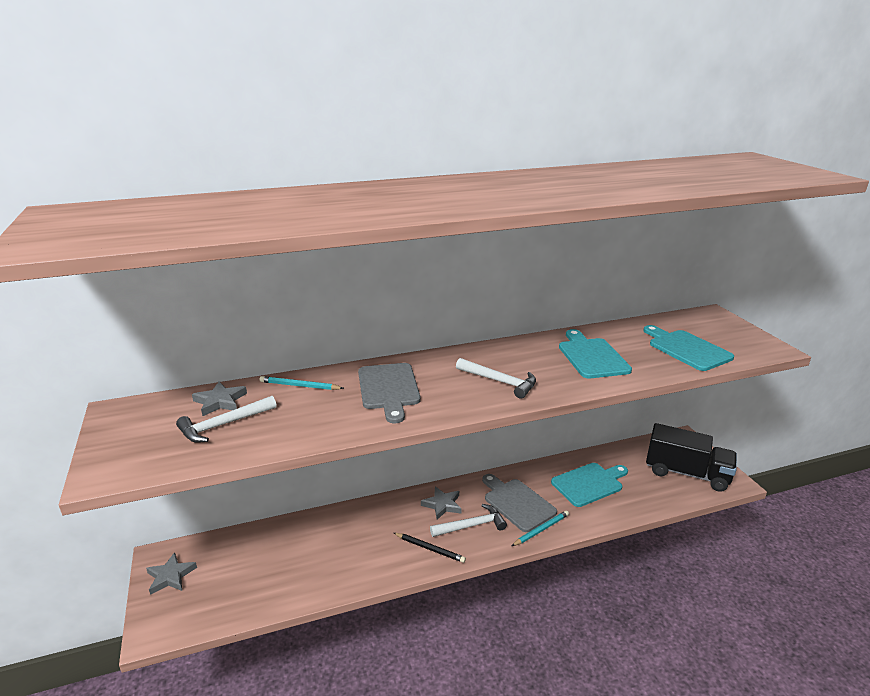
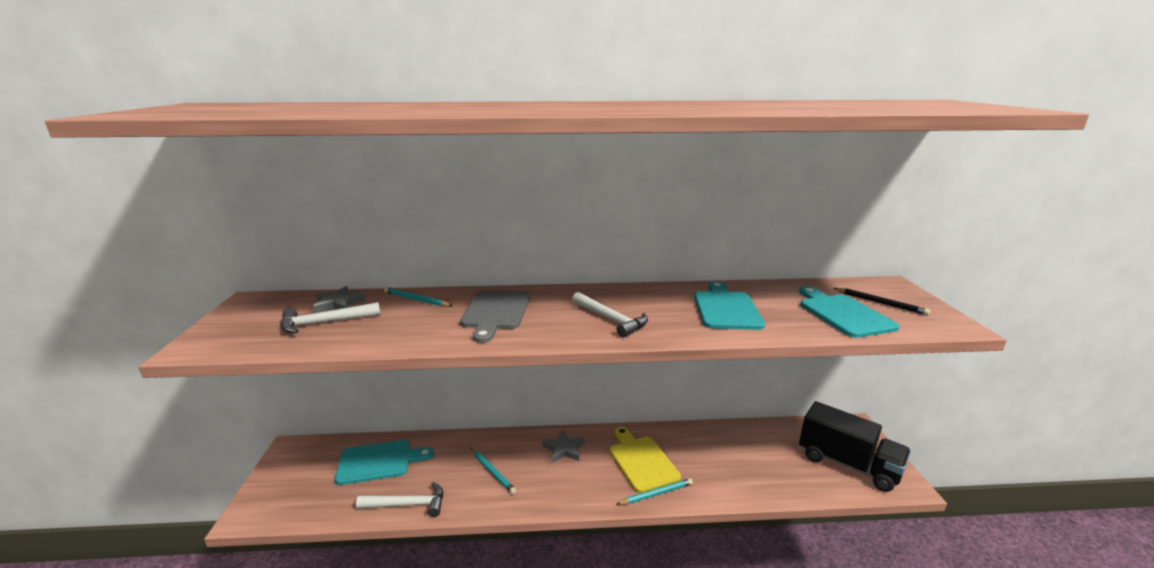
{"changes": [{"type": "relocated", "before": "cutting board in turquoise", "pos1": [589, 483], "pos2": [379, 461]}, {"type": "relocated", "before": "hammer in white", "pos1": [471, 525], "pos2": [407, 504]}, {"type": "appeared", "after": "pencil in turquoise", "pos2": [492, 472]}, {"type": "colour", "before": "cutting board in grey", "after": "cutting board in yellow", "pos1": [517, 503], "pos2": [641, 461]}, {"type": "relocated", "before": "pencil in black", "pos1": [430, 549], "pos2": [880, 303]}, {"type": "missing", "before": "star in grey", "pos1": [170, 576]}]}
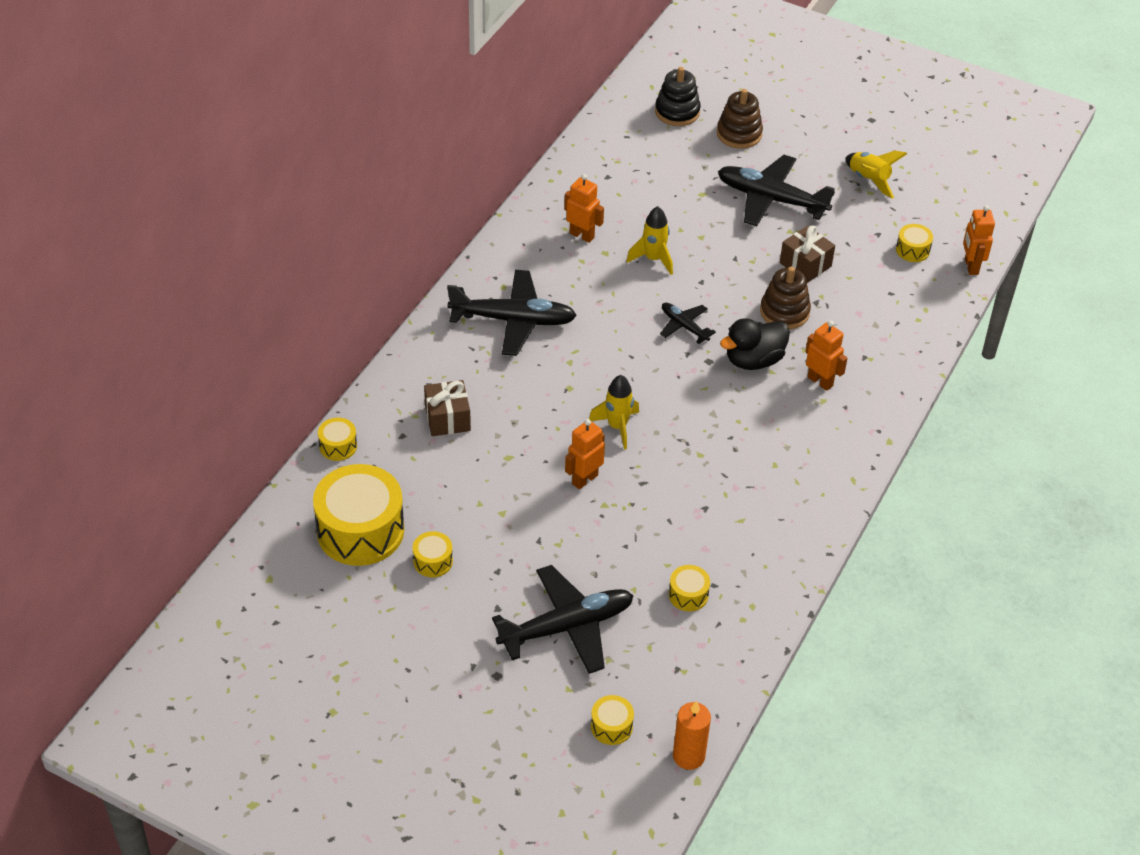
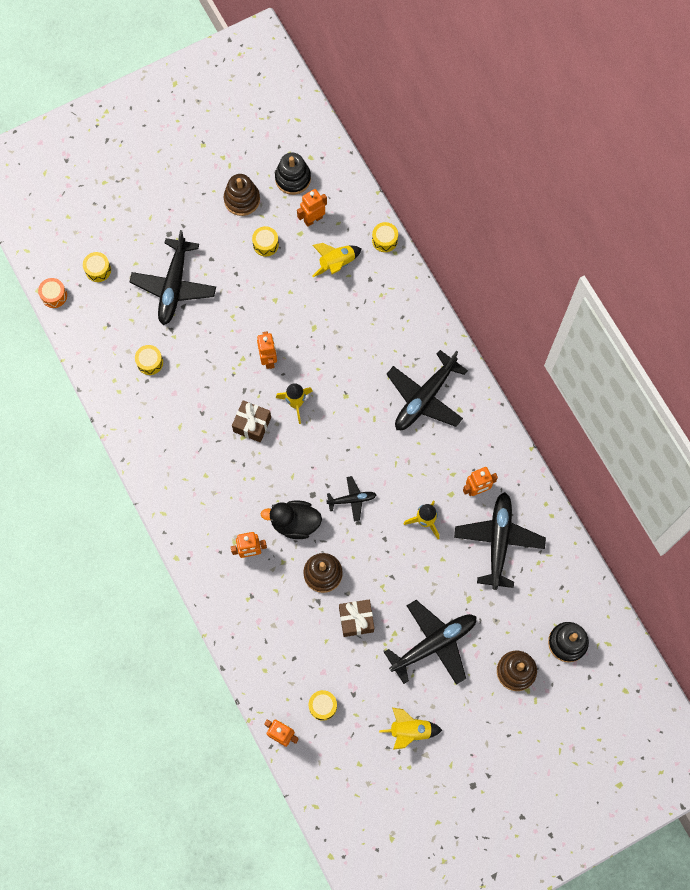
{"changes": [{"type": "exchanged", "before": "candle in orange", "after": "drum in orange", "pos1": [688, 756], "pos2": [54, 296]}, {"type": "appeared", "after": "stacking toy in brown", "pos2": [242, 199]}, {"type": "relocated", "before": "gift in brown", "pos1": [447, 418], "pos2": [252, 424]}, {"type": "spun", "before": "duck in black", "pos1": [754, 360], "pos2": [295, 523], "turn": -90}, {"type": "appeared", "after": "stacking toy in black", "pos2": [293, 178]}, {"type": "exchanged", "before": "drum in yellow", "after": "robot in orange", "pos1": [360, 530], "pos2": [313, 219]}, {"type": "appeared", "after": "rocket in yellow", "pos2": [336, 263]}, {"type": "appeared", "after": "plane in black", "pos2": [498, 541]}]}
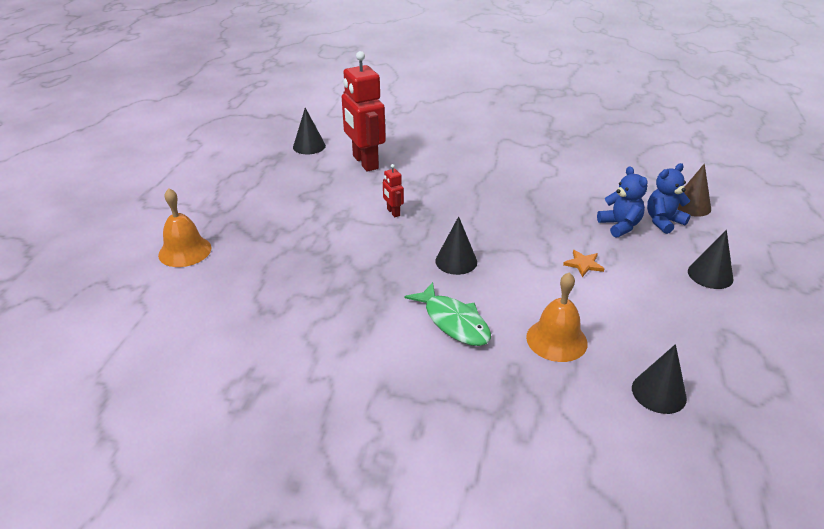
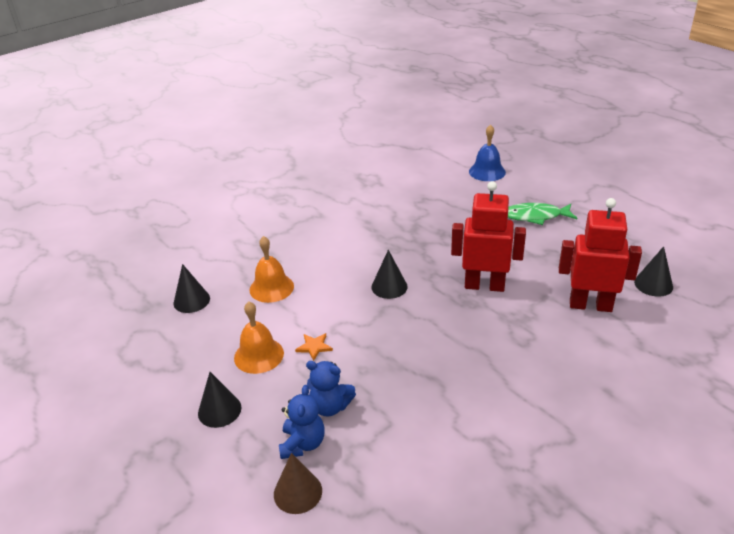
{"changes": [{"type": "relocated", "before": "bell in orange", "pos1": [185, 251], "pos2": [259, 355]}, {"type": "size", "before": "robot in red", "pos1": [393, 212], "pos2": [484, 285], "scale": 2.31}, {"type": "appeared", "after": "bell in blue", "pos2": [487, 171]}, {"type": "relocated", "before": "fish in green", "pos1": [453, 322], "pos2": [535, 216]}]}
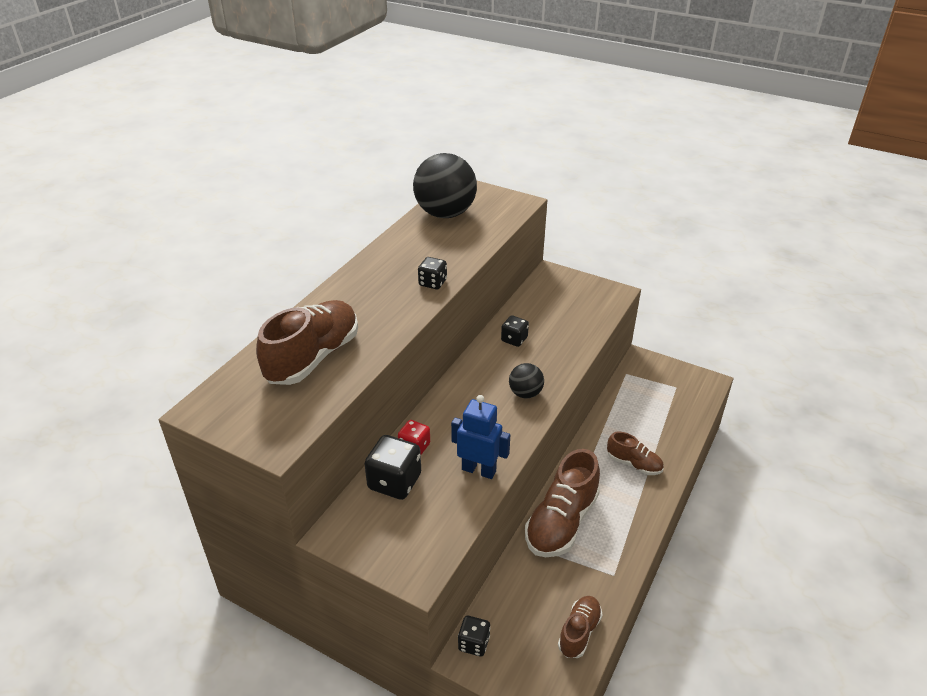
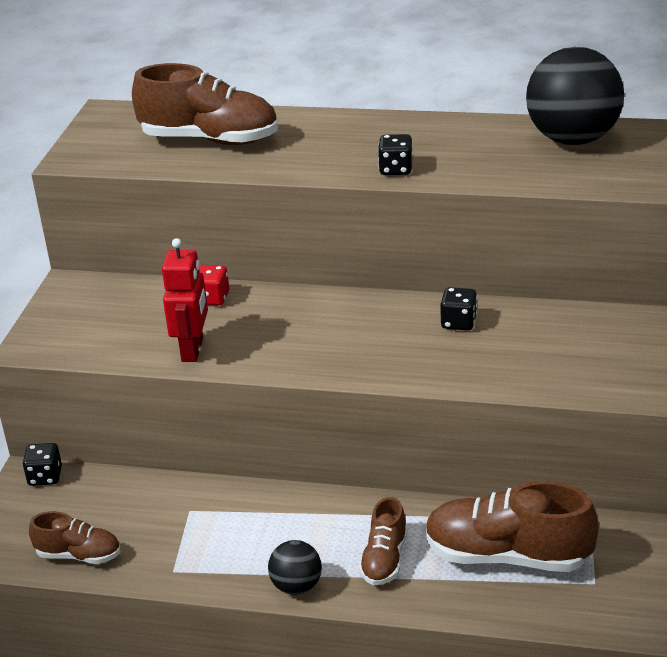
{"changes": [{"type": "colour", "before": "robot in blue", "after": "robot in red", "pos1": [479, 470], "pos2": [193, 350]}, {"type": "relocated", "before": "ball in black", "pos1": [525, 393], "pos2": [296, 586]}, {"type": "relocated", "before": "shoe in brown", "pos1": [561, 522], "pos2": [507, 556]}, {"type": "missing", "before": "dice in black", "pos1": [394, 482]}]}
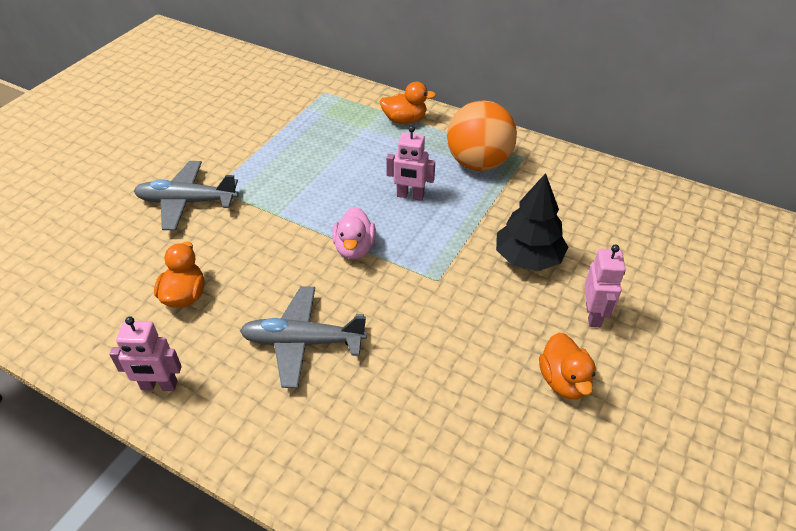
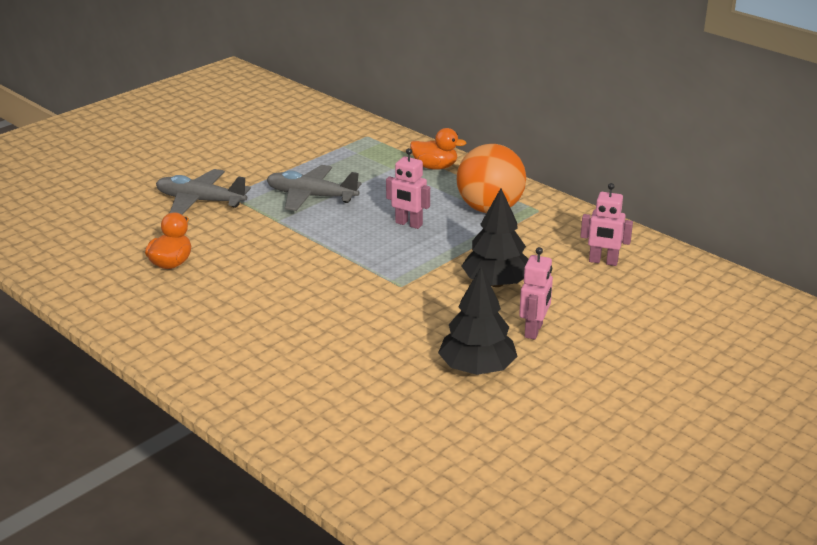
{"changes": [{"type": "relocated", "before": "plane in grey", "pos1": [303, 342], "pos2": [311, 196]}, {"type": "exchanged", "before": "duck in orange", "after": "tree in black", "pos1": [564, 381], "pos2": [477, 368]}, {"type": "relocated", "before": "robot in pink", "pos1": [159, 386], "pos2": [603, 262]}, {"type": "missing", "before": "duck in pink", "pos1": [354, 248]}]}
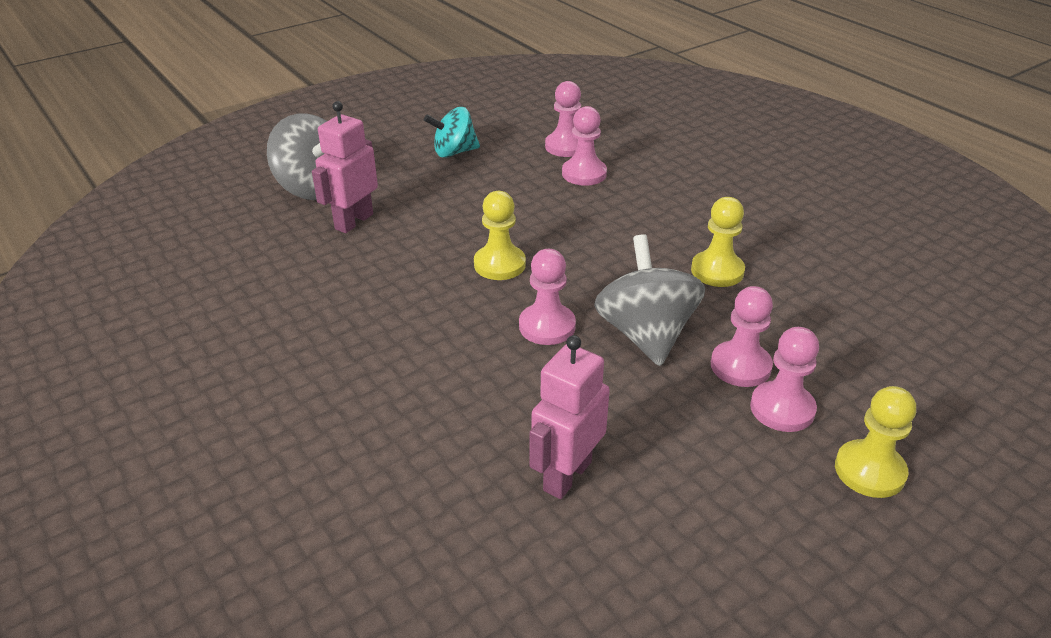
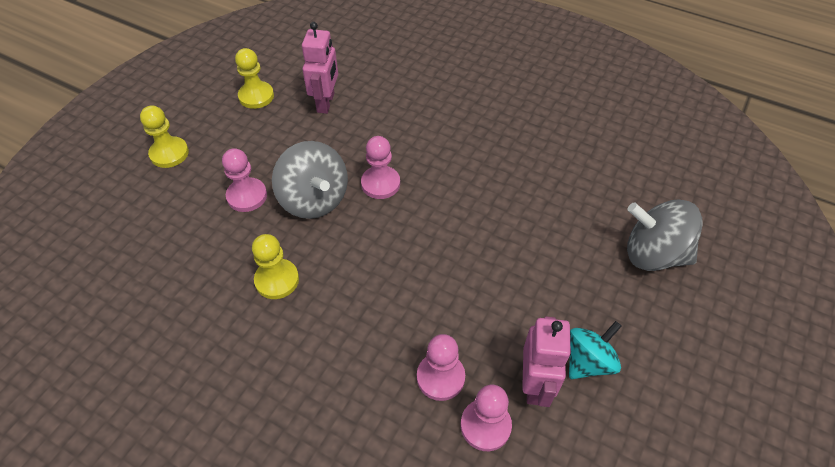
{"changes": [{"type": "relocated", "before": "pawn in yellow", "pos1": [499, 264], "pos2": [256, 96]}, {"type": "relocated", "before": "robot in pink", "pos1": [353, 221], "pos2": [535, 384]}, {"type": "missing", "before": "pawn in pink", "pos1": [782, 409]}]}
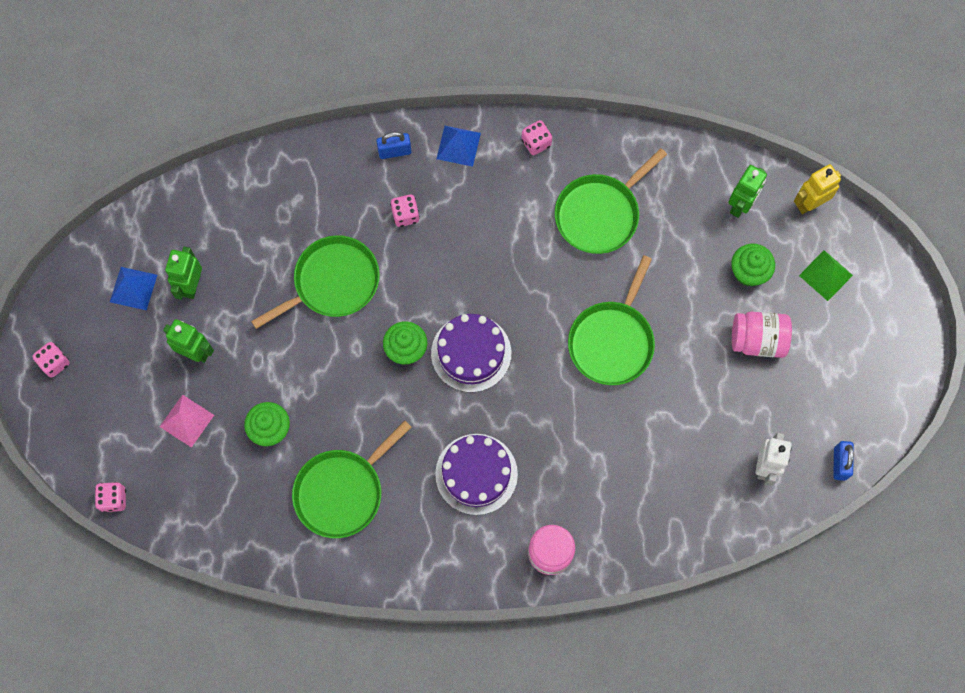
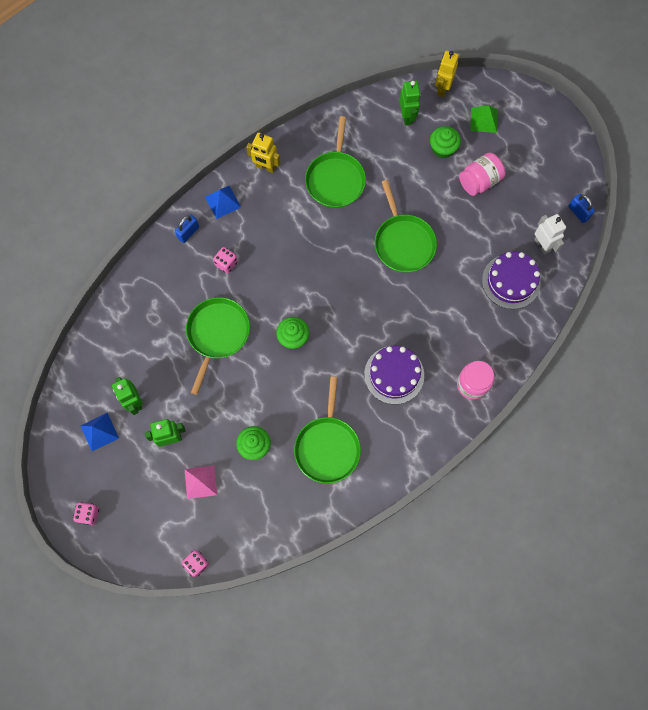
{"changes": [{"type": "exchanged", "before": "dice in pink", "after": "robot in yellow", "pos1": [536, 143], "pos2": [265, 167]}, {"type": "relocated", "before": "cake in purple", "pos1": [471, 353], "pos2": [511, 281]}]}
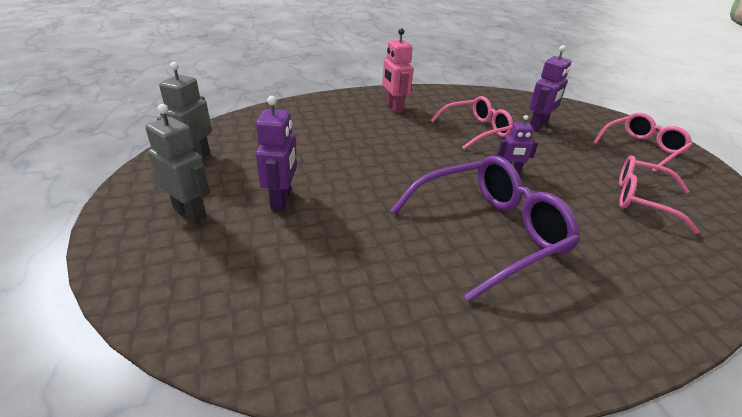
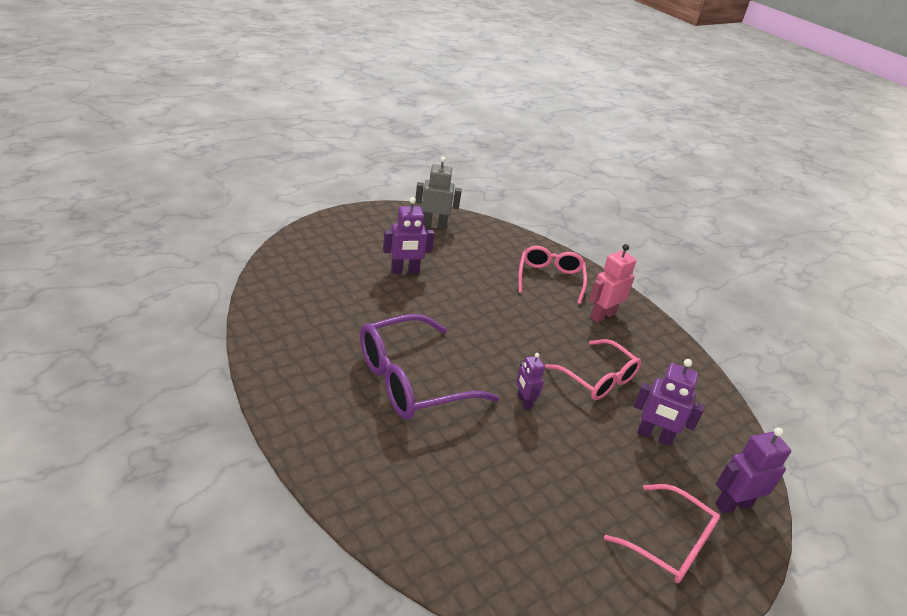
{"changes": [{"type": "spun", "before": "glasses in purple", "pos1": [487, 233], "pos2": [412, 380], "turn": 105}, {"type": "relocated", "before": "glasses in pink", "pos1": [642, 200], "pos2": [550, 279]}, {"type": "appeared", "after": "robot in purple", "pos2": [733, 504]}, {"type": "missing", "before": "robot in grey", "pos1": [190, 212]}]}
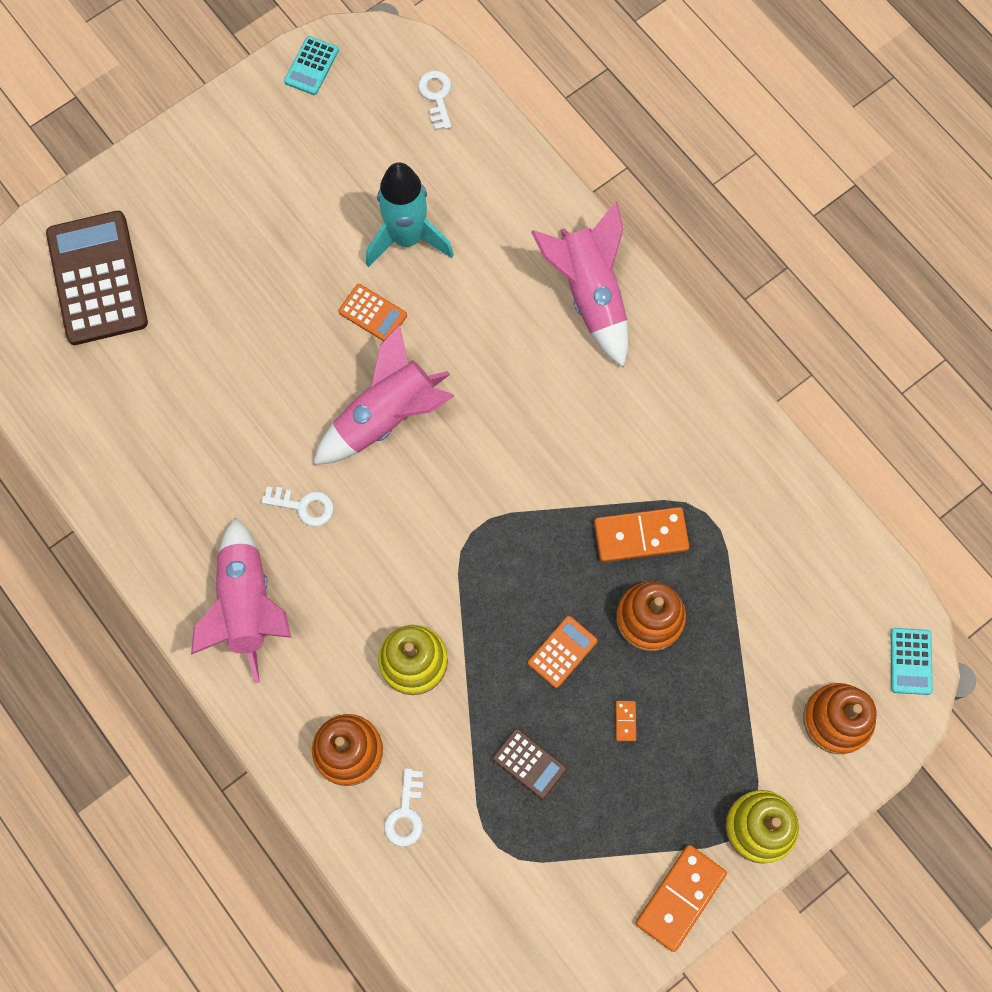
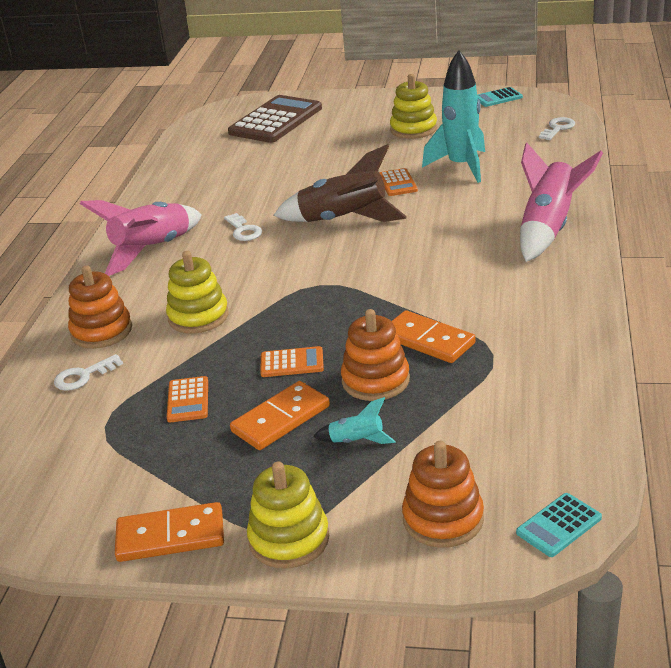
{"changes": [{"type": "colour", "before": "calculator in brown", "after": "calculator in orange", "pos1": [529, 763], "pos2": [188, 400]}, {"type": "size", "before": "domino in orange", "pos1": [625, 721], "pos2": [280, 419], "scale": 2.33}, {"type": "colour", "before": "rocket in pink", "after": "rocket in brown", "pos1": [386, 416], "pos2": [344, 220]}, {"type": "appeared", "after": "rocket in turquoise", "pos2": [357, 441]}, {"type": "appeared", "after": "stacking toy in yellow", "pos2": [413, 129]}]}
